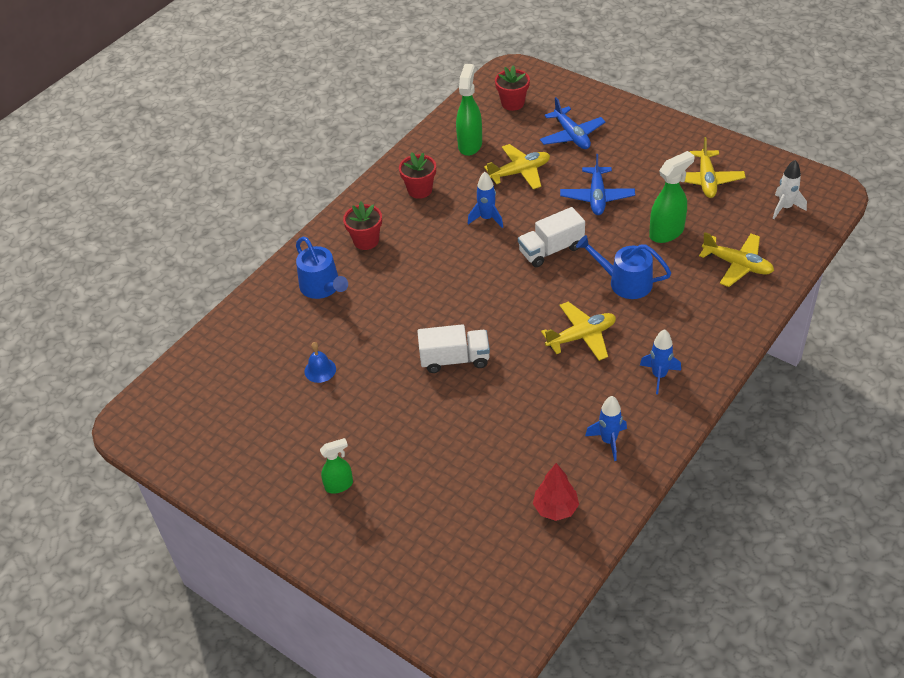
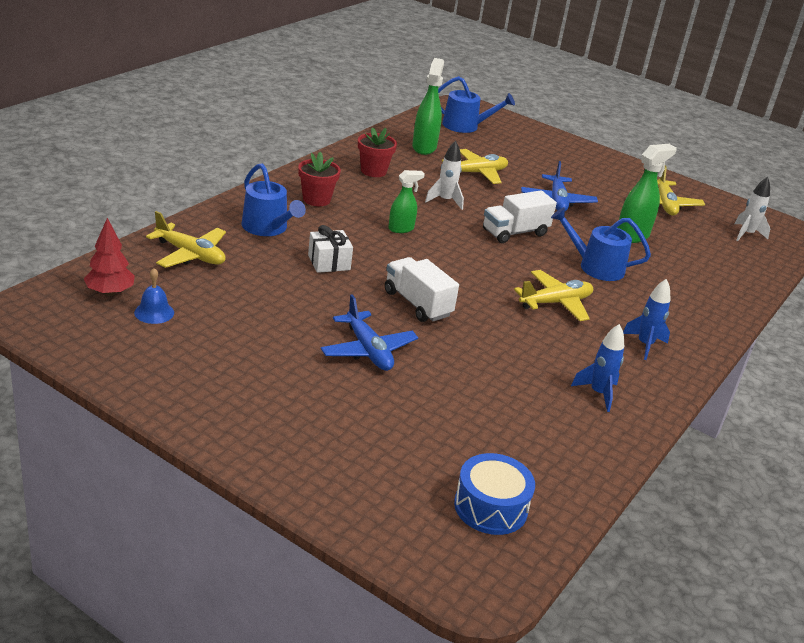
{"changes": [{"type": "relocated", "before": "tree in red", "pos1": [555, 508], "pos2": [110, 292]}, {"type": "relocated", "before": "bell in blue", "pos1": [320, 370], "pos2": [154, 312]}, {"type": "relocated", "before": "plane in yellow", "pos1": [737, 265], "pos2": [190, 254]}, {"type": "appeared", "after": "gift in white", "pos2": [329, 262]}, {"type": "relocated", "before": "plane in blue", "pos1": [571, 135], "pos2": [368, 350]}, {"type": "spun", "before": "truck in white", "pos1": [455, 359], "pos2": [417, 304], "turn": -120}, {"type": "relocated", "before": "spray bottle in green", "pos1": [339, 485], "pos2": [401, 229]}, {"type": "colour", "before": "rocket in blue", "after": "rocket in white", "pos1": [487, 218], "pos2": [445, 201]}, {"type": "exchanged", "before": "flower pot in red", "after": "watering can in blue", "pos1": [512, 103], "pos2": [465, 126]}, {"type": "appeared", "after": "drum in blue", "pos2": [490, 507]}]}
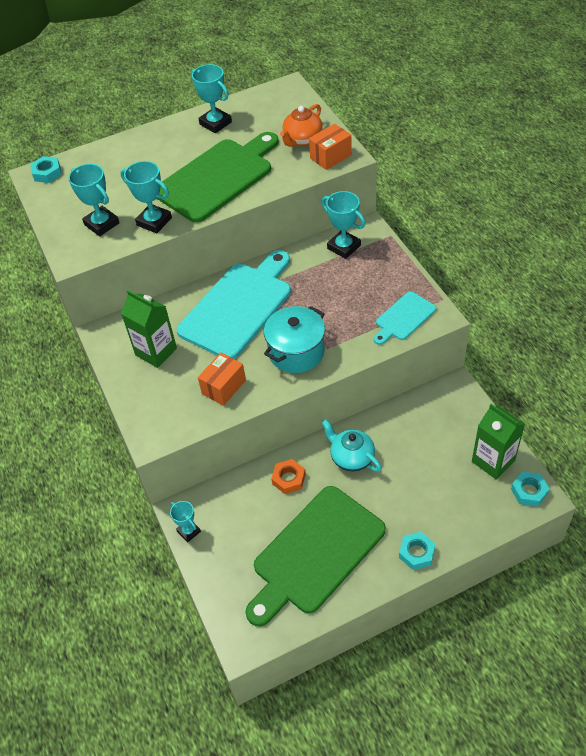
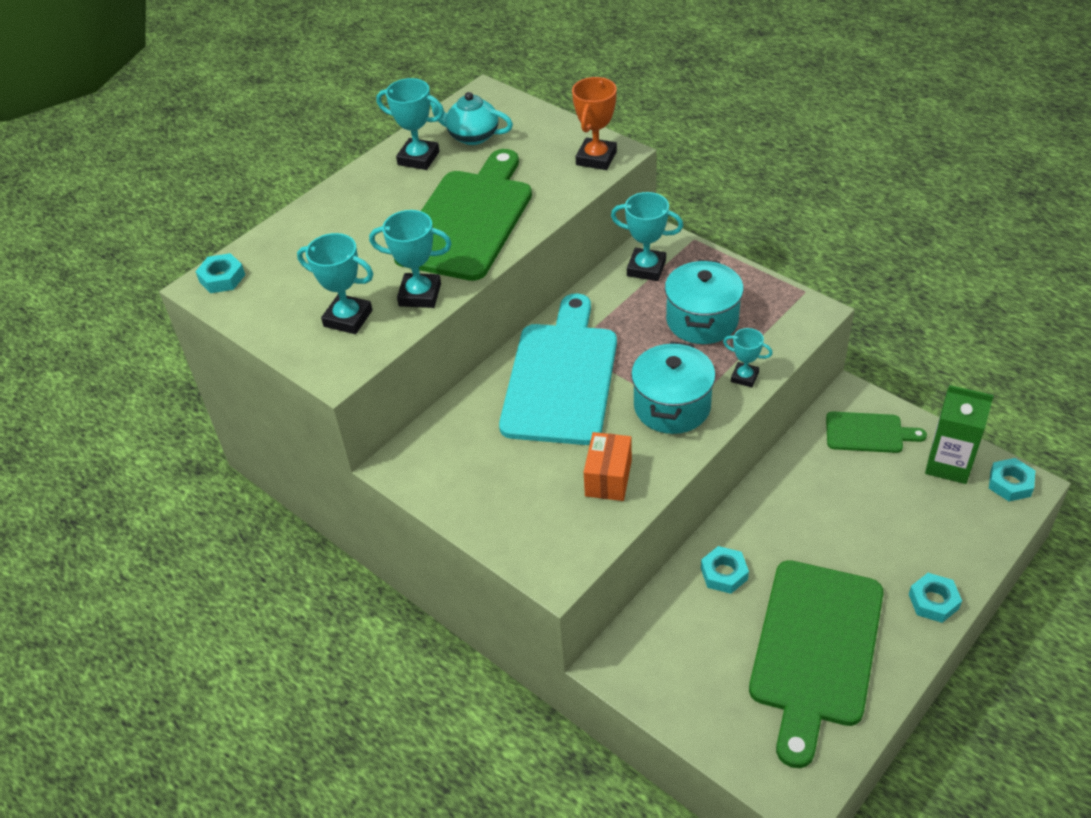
{"changes": [{"type": "relocated", "before": "teapot in turquoise", "pos1": [351, 457], "pos2": [472, 136]}, {"type": "exchanged", "before": "box in orange", "after": "trophy in orange", "pos1": [330, 156], "pos2": [596, 158]}, {"type": "appeared", "after": "pot in turquoise", "pos2": [702, 320]}, {"type": "colour", "before": "nut in orange", "after": "nut in turquoise", "pos1": [288, 479], "pos2": [724, 573]}, {"type": "relocated", "before": "trophy in turquoise", "pos1": [188, 531], "pos2": [744, 377]}, {"type": "appeared", "after": "cutting board in green", "pos2": [868, 433]}, {"type": "missing", "before": "carton in green", "pos1": [156, 351]}, {"type": "missing", "before": "teapot in orange", "pos1": [302, 139]}, {"type": "missing", "before": "cutting board in turquoise", "pos1": [404, 318]}]}
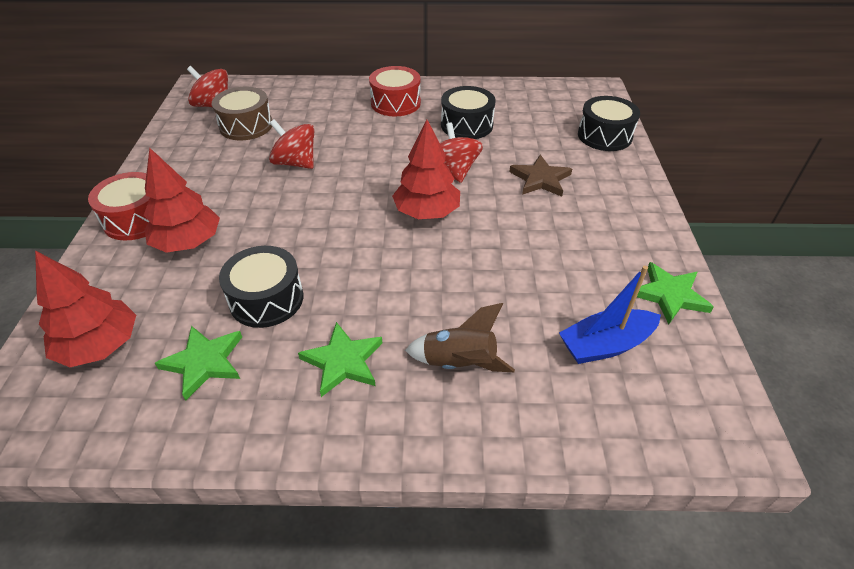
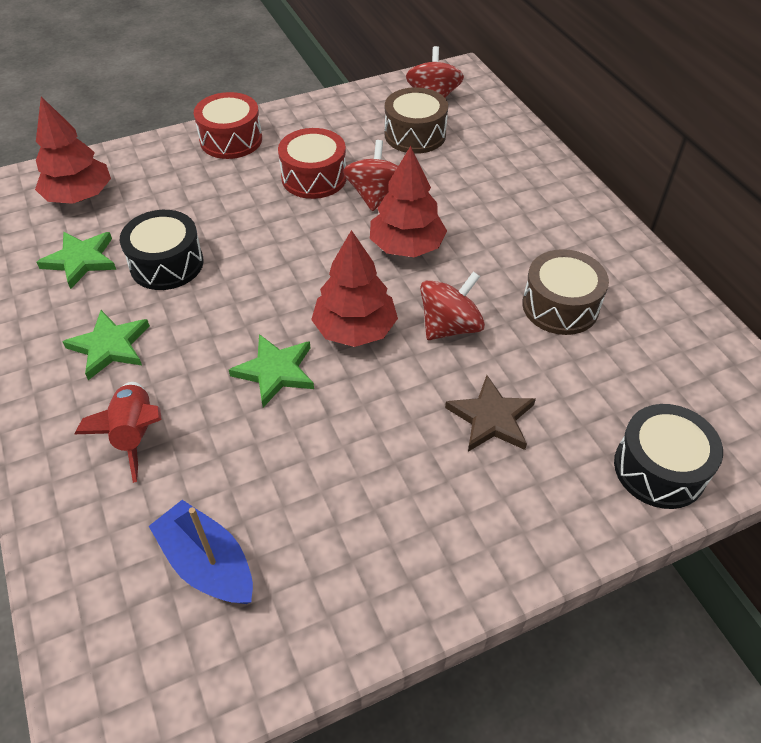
{"changes": [{"type": "colour", "before": "rocket in brown", "after": "rocket in red", "pos1": [459, 363], "pos2": [135, 434]}, {"type": "relocated", "before": "star in green", "pos1": [669, 295], "pos2": [275, 371]}, {"type": "relocated", "before": "drum in red", "pos1": [395, 103], "pos2": [314, 177]}, {"type": "relocated", "before": "tree in red", "pos1": [188, 242], "pos2": [406, 246]}, {"type": "colour", "before": "drum in black", "after": "drum in brown", "pos1": [466, 125], "pos2": [560, 306]}]}
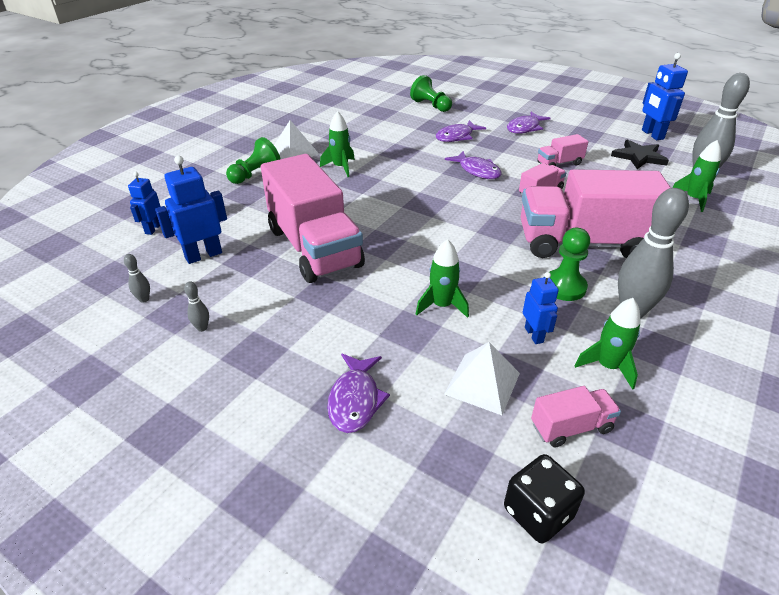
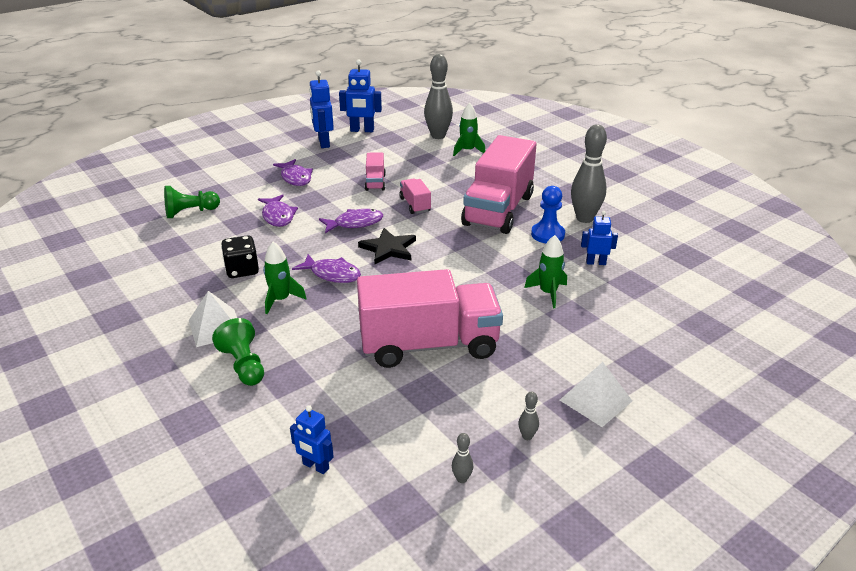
{"changes": [{"type": "relocated", "before": "dice in black", "pos1": [538, 513], "pos2": [242, 270]}, {"type": "relocated", "before": "fish in purple", "pos1": [355, 400], "pos2": [332, 274]}, {"type": "relocated", "before": "robot in blue", "pos1": [203, 255], "pos2": [323, 143]}, {"type": "relocated", "before": "star in black", "pos1": [639, 157], "pos2": [388, 249]}, {"type": "colour", "before": "pawn in green", "after": "pawn in blue", "pos1": [564, 287], "pos2": [547, 234]}, {"type": "relocated", "before": "pyramid in white", "pos1": [482, 383], "pos2": [596, 400]}, {"type": "missing", "before": "truck in pink", "pos1": [571, 427]}, {"type": "missing", "before": "rocket in green", "pos1": [607, 366]}]}
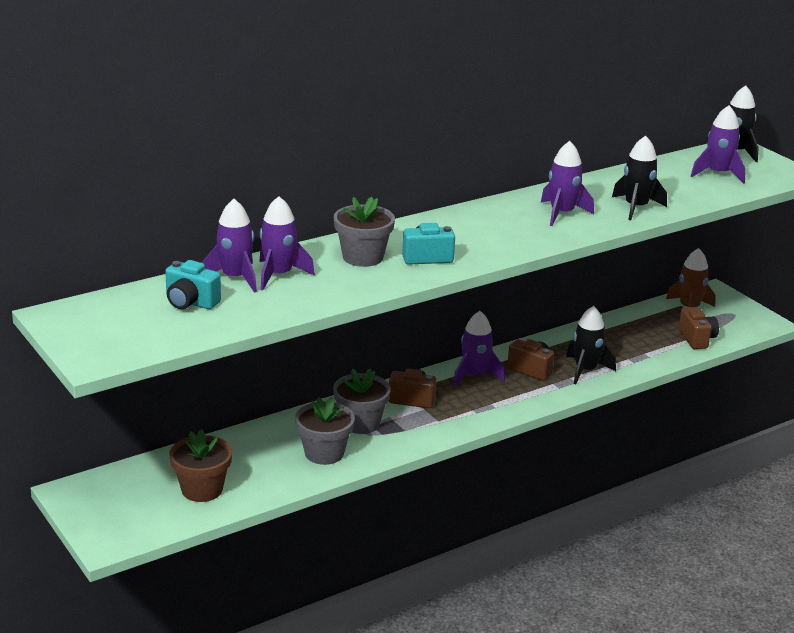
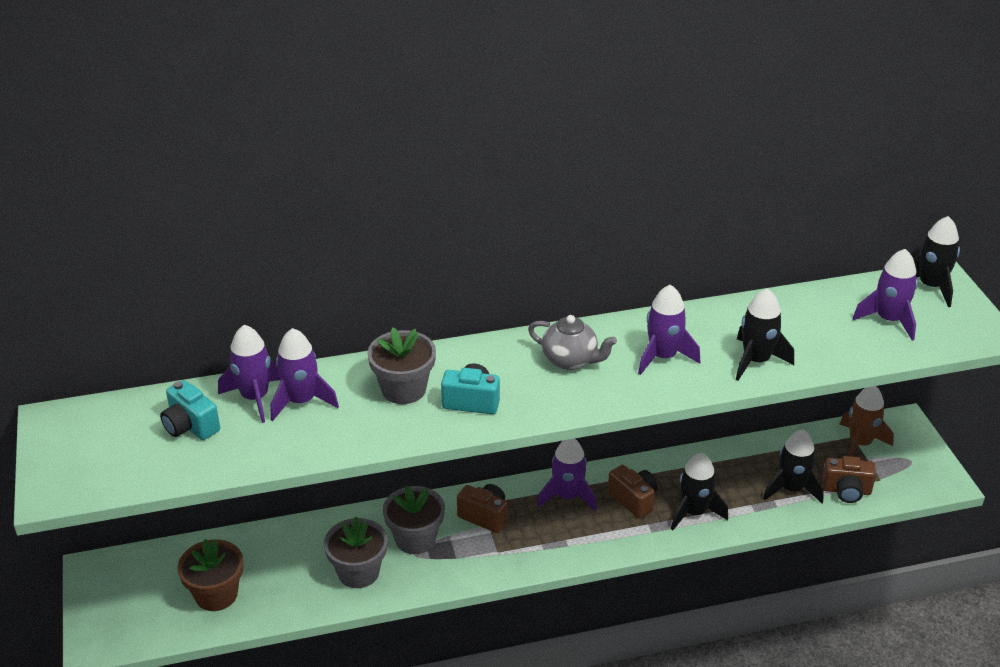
{"changes": [{"type": "appeared", "after": "teapot in grey", "pos2": [570, 360]}, {"type": "appeared", "after": "rocket in black", "pos2": [791, 489]}, {"type": "spun", "before": "camera in brown", "pos1": [697, 339], "pos2": [846, 491], "turn": 90}]}
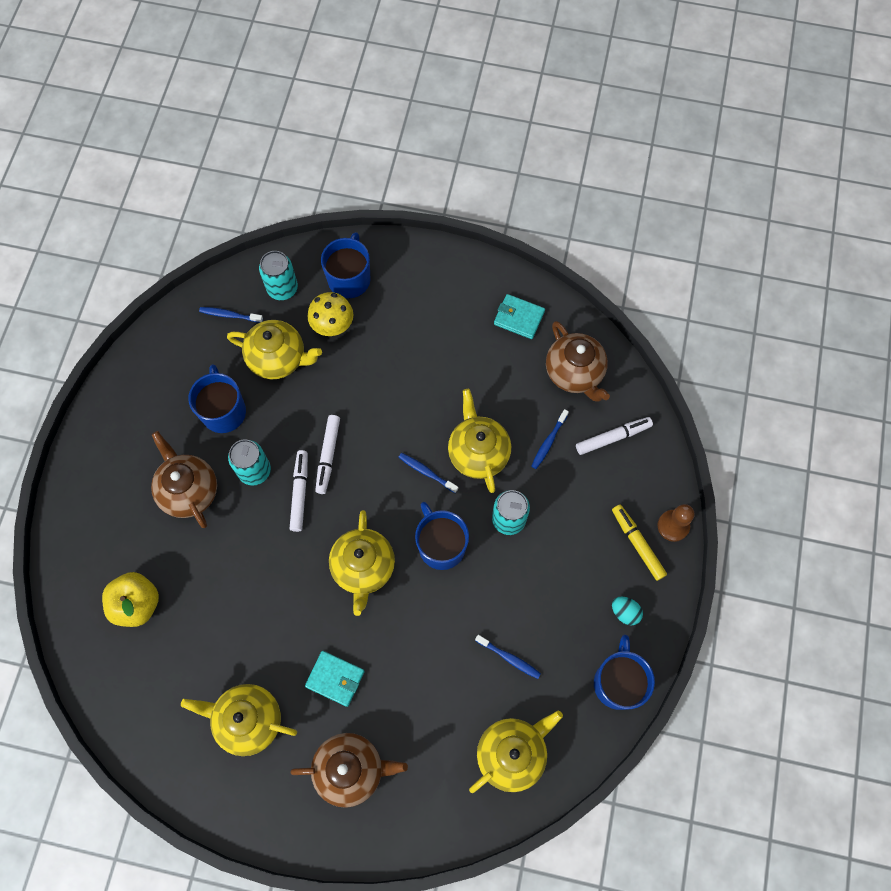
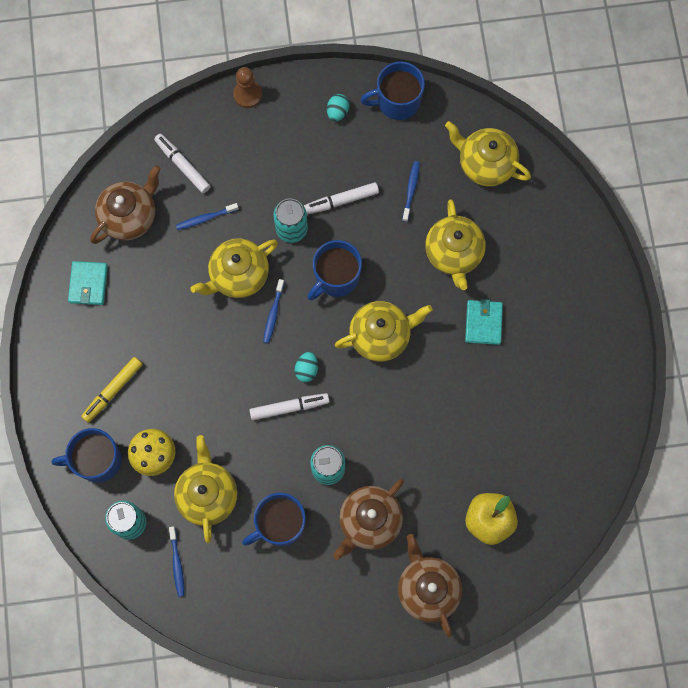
{"changes": [{"type": "relocated", "before": "marker in yellow", "pos1": [637, 543], "pos2": [113, 391]}, {"type": "spun", "before": "toothbrush in blue", "pos1": [549, 441], "pos2": [206, 218], "turn": 150}, {"type": "appeared", "after": "egg in turquoise", "pos2": [306, 369]}, {"type": "relocated", "before": "marker in white", "pos1": [300, 492], "pos2": [341, 201]}, {"type": "relocated", "before": "teapot in brown", "pos1": [351, 769], "pos2": [427, 588]}, {"type": "relocated", "before": "teapot in yellow", "pos1": [248, 720], "pos2": [453, 254]}]}
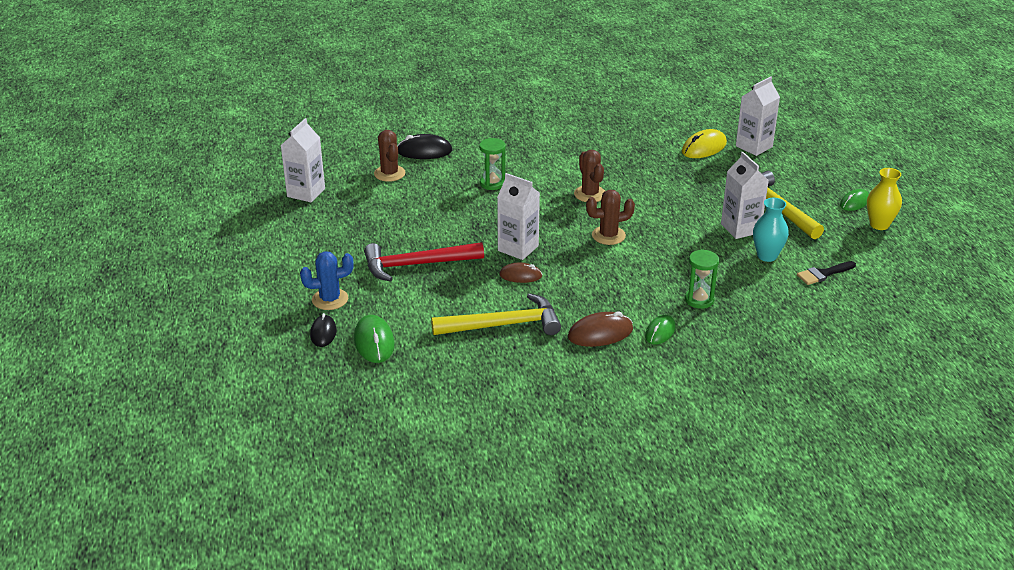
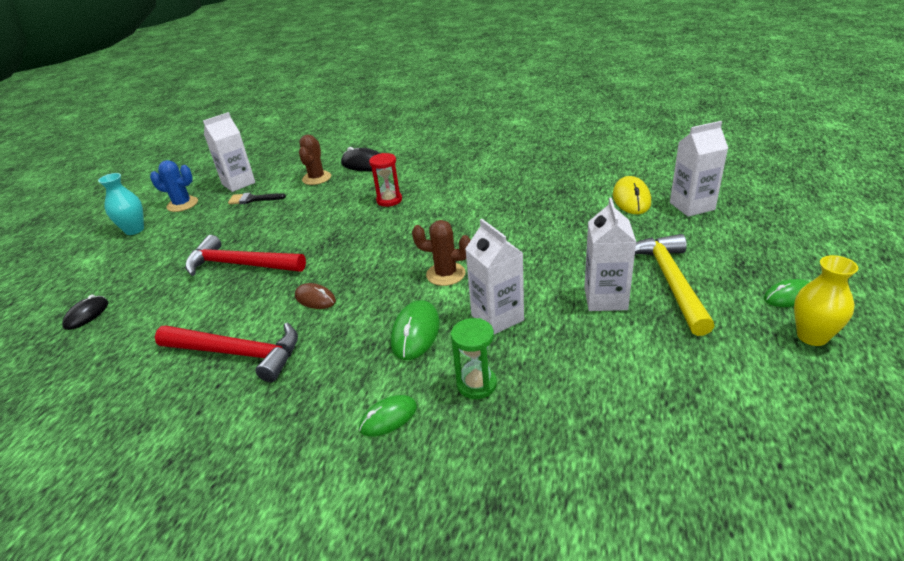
{"changes": [{"type": "relocated", "before": "vase in turquoise", "pos1": [767, 256], "pos2": [134, 230]}, {"type": "relocated", "before": "cactus in blue", "pos1": [330, 299], "pos2": [182, 204]}, {"type": "colour", "before": "hammer in yellow", "after": "hammer in red", "pos1": [503, 325], "pos2": [237, 353]}, {"type": "relocated", "before": "brush in black", "pos1": [823, 274], "pos2": [253, 199]}, {"type": "colour", "before": "hourglass in green", "after": "hourglass in red", "pos1": [492, 183], "pos2": [389, 200]}, {"type": "relocated", "before": "mouse in green", "pos1": [374, 342], "pos2": [415, 333]}, {"type": "relocated", "before": "carton in white", "pos1": [518, 248], "pos2": [497, 318]}, {"type": "spun", "before": "mouse in yellow", "pos1": [704, 148], "pos2": [631, 199], "turn": -75}, {"type": "missing", "before": "mouse in brown", "pos1": [600, 333]}, {"type": "missing", "before": "cactus in brown", "pos1": [590, 194]}]}
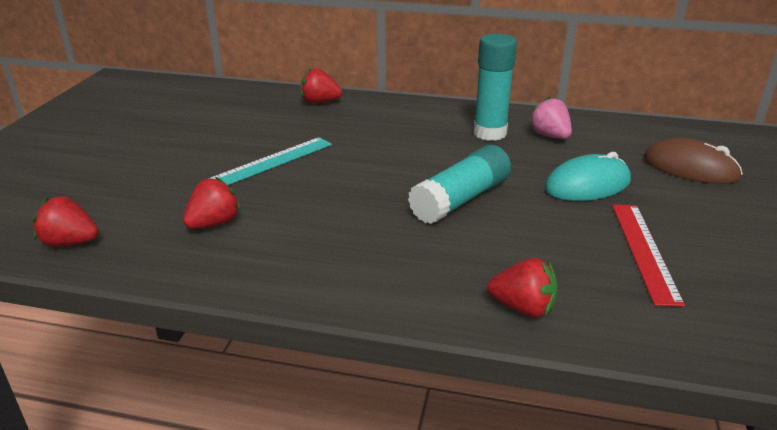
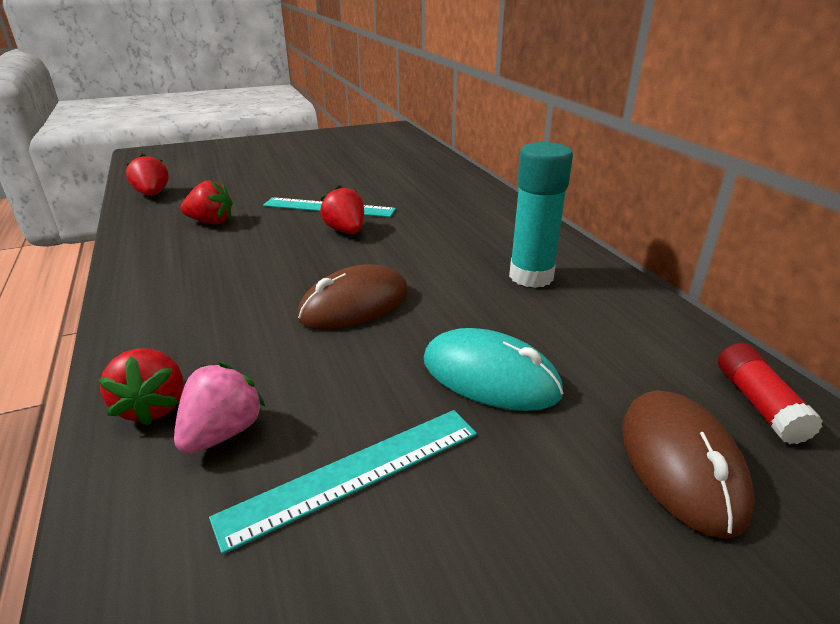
{"changes": [{"type": "relocated", "before": "strawberry in pink", "pos1": [549, 136], "pos2": [223, 433]}, {"type": "colour", "before": "ruler in red", "after": "ruler in turquoise", "pos1": [644, 251], "pos2": [353, 473]}, {"type": "exchanged", "before": "glue stick in turquoise", "after": "mouse in brown", "pos1": [461, 199], "pos2": [355, 305]}, {"type": "relocated", "before": "strawberry in red", "pos1": [320, 102], "pos2": [346, 231]}, {"type": "appeared", "after": "glue stick in red", "pos2": [758, 404]}]}
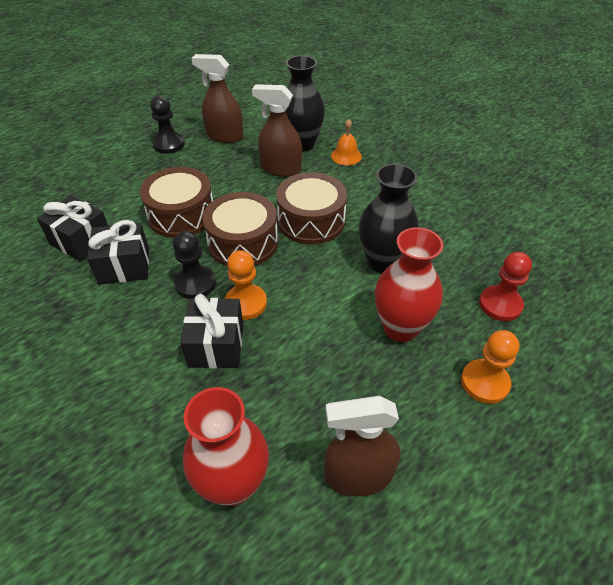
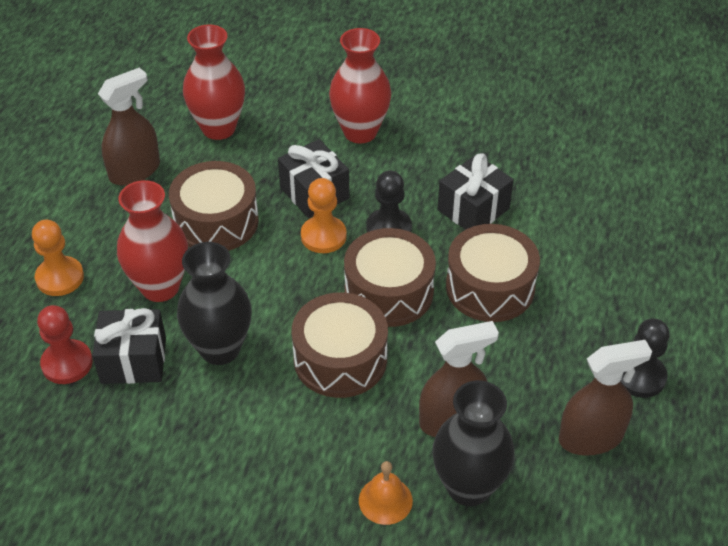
{"changes": [{"type": "relocated", "before": "gift in black", "pos1": [81, 241], "pos2": [133, 360]}, {"type": "appeared", "after": "drum in brown", "pos2": [216, 221]}, {"type": "appeared", "after": "vase in red", "pos2": [360, 132]}]}
